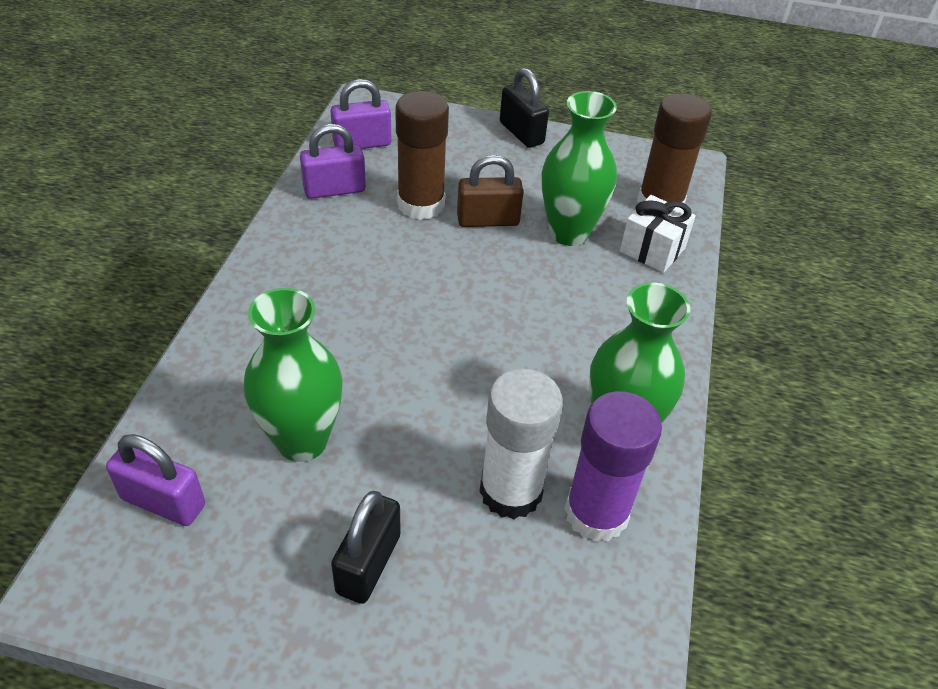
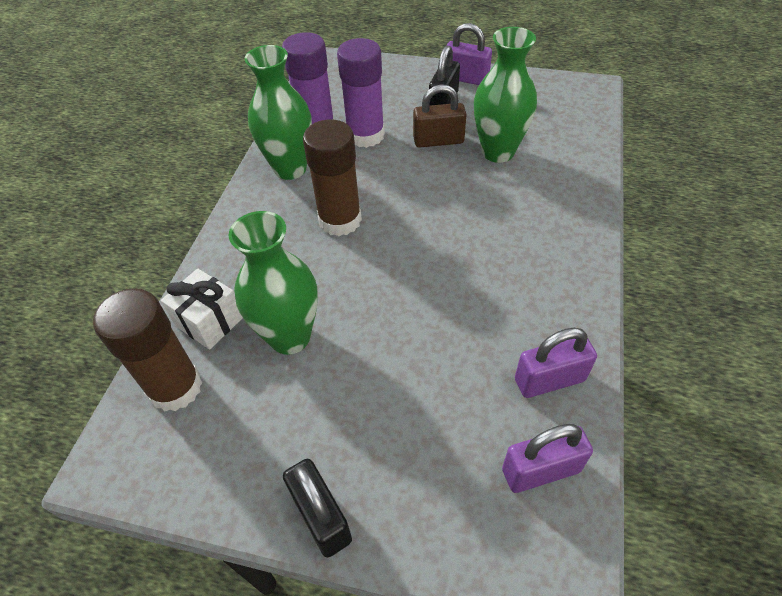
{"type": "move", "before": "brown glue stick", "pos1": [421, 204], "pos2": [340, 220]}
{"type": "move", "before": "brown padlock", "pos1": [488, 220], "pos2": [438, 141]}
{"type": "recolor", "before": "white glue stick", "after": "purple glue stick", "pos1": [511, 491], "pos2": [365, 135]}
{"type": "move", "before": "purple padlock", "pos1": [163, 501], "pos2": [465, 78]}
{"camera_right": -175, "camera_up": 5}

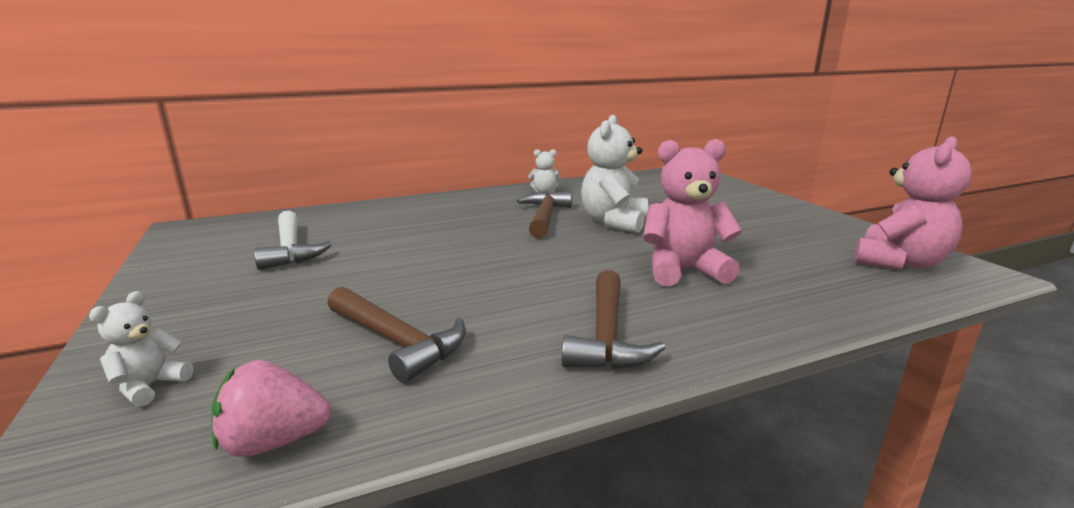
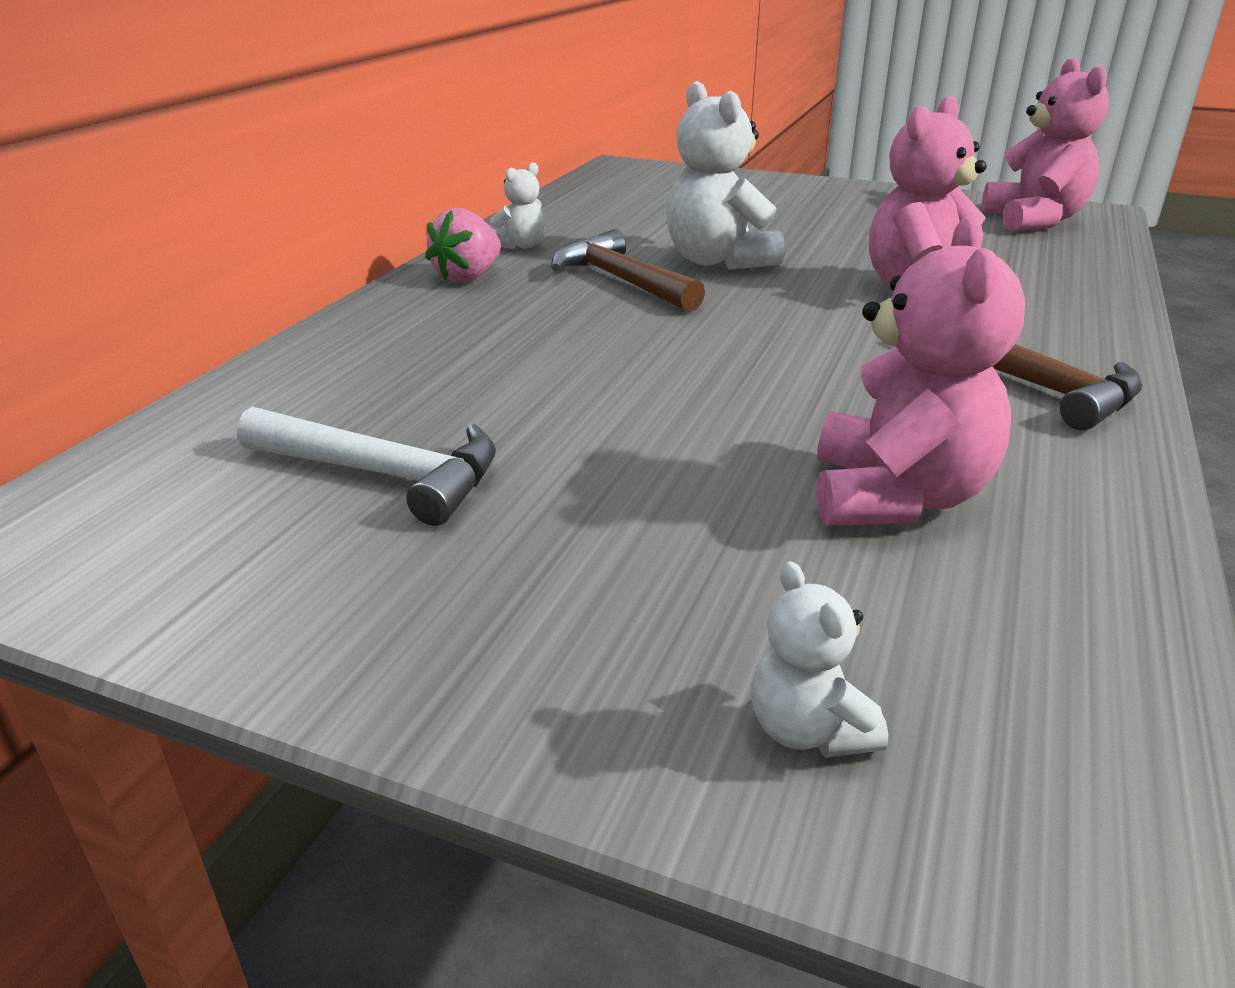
{"type": "replace", "before": "brown hammer", "after": "pink teddy bear", "pos1": [396, 341], "pos2": [897, 497]}
{"type": "move", "before": "pink strawberry", "pos1": [274, 442], "pos2": [468, 277]}
{"camera_right": -45, "camera_up": 10}

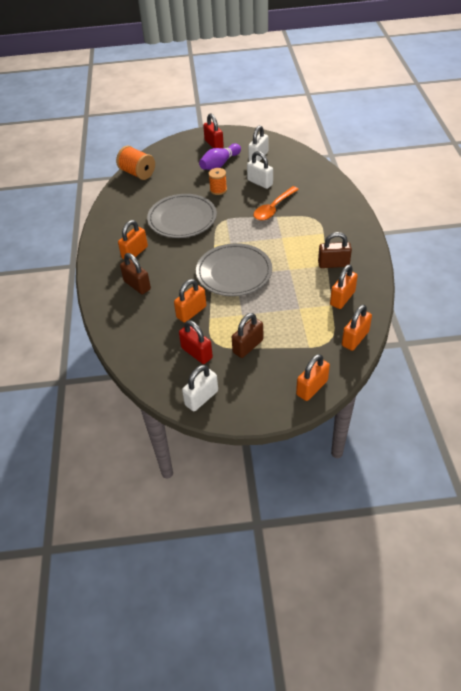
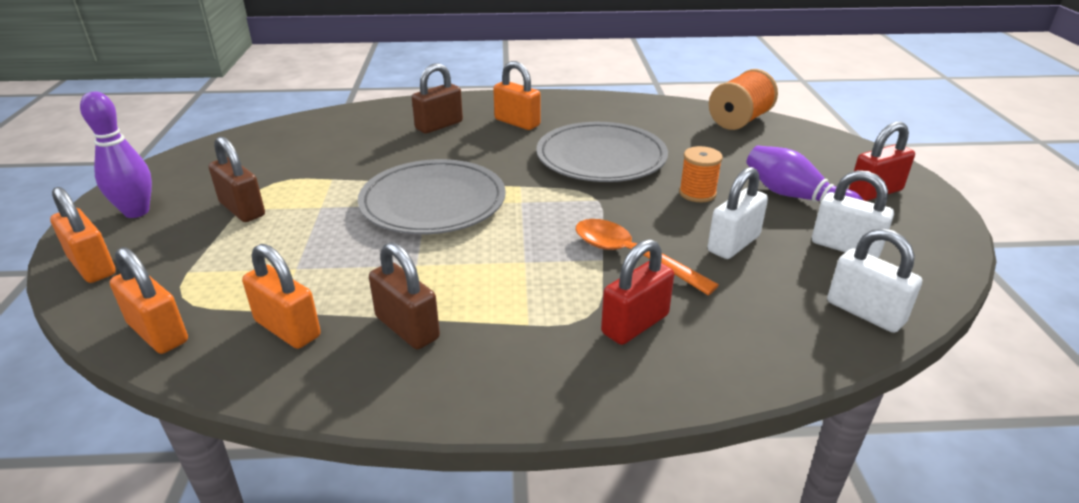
{"type": "rotate", "before": "brown padlock", "pos1": [333, 264], "pos2": [407, 328], "turn": -45}
{"type": "delete", "before": "orange padlock", "pos1": [191, 312]}
{"type": "move", "before": "red padlock", "pos1": [197, 353], "pos2": [635, 324]}
{"type": "move", "before": "white padlock", "pos1": [201, 398], "pos2": [865, 312]}
{"type": "insert", "after": "purple bowling pin", "pos2": [136, 212]}
{"camera_right": 90, "camera_up": -15}

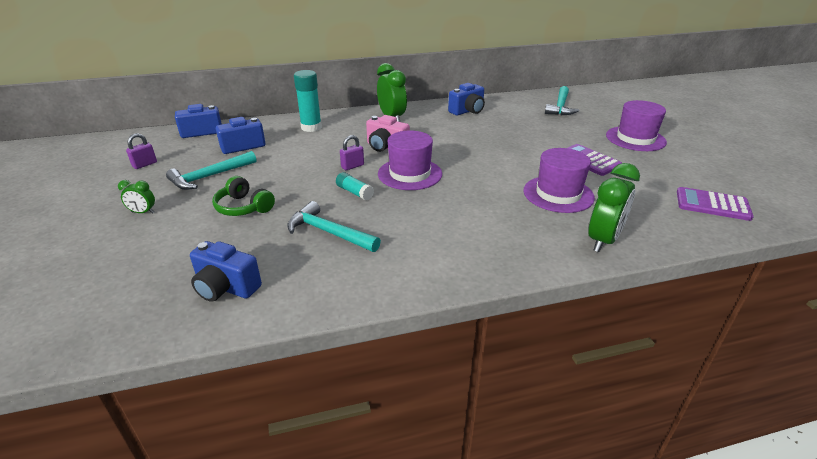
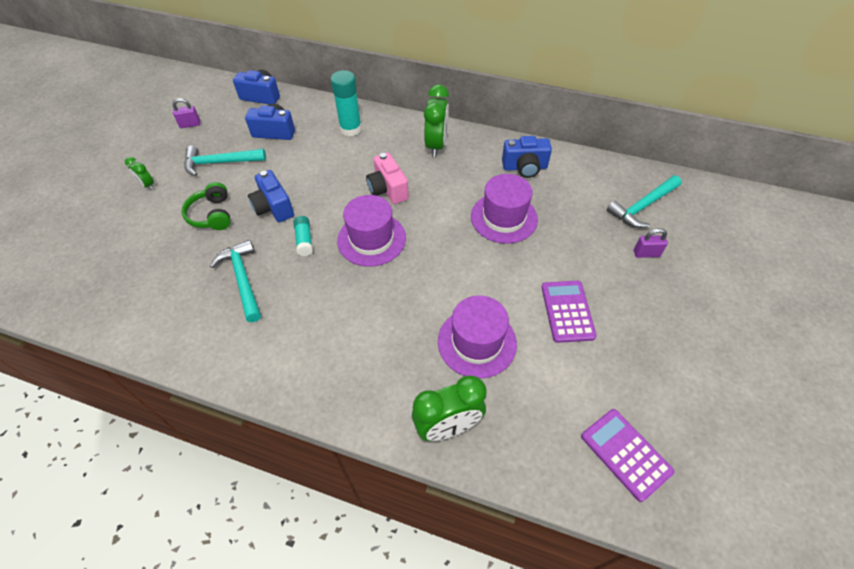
{"type": "move", "before": "purple hat", "pos1": [635, 139], "pos2": [504, 218]}
{"type": "move", "before": "purple padlock", "pos1": [352, 166], "pos2": [646, 253]}
{"type": "move", "before": "blue camera", "pos1": [226, 288], "pos2": [273, 207]}
{"camera_right": 35, "camera_up": 20}

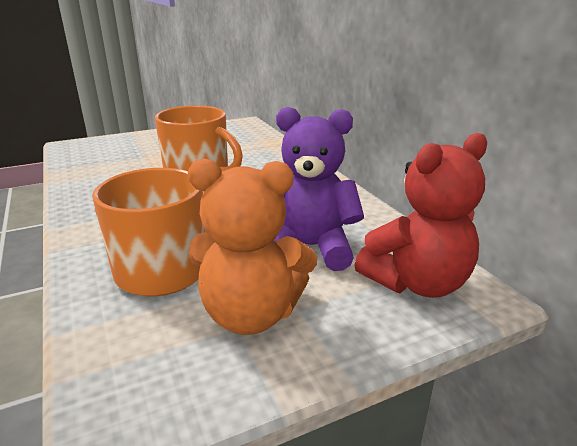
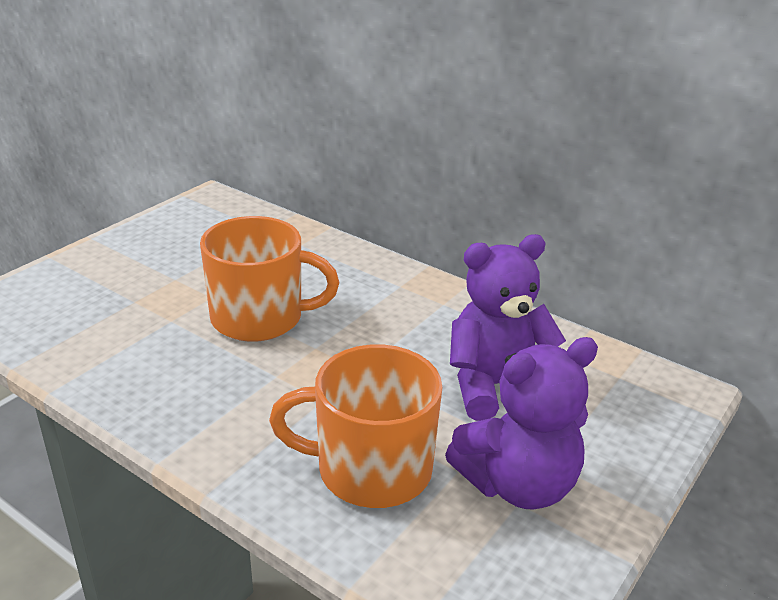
{"type": "delete", "before": "red teddy bear", "pos1": [416, 283]}
{"type": "recolor", "before": "orange teddy bear", "after": "purple teddy bear", "pos1": [251, 314], "pos2": [518, 484]}
{"camera_right": -30, "camera_up": 5}

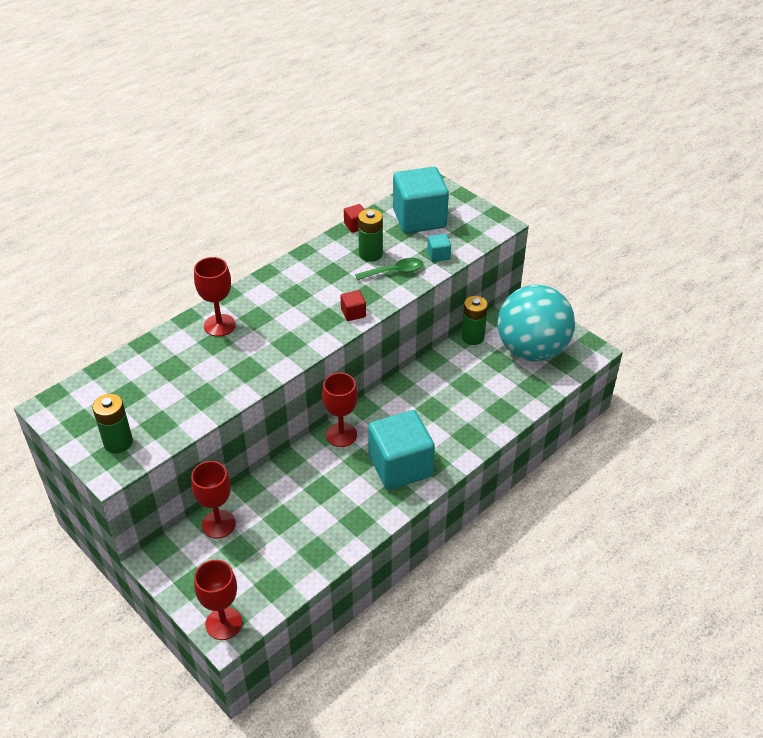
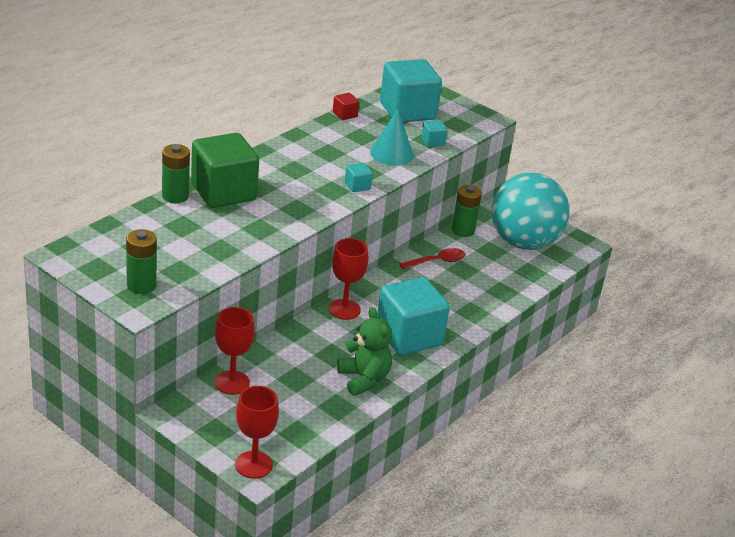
{"type": "move", "before": "green battery", "pos1": [370, 254], "pos2": [175, 196]}
{"type": "replace", "before": "red goblet", "after": "green cube", "pos1": [219, 325], "pos2": [223, 192]}
{"type": "replace", "before": "green spoon", "after": "turquoise cone", "pos1": [394, 271], "pos2": [391, 154]}
{"type": "recolor", "before": "red cube", "after": "turquoise cube", "pos1": [353, 313], "pos2": [357, 186]}
{"type": "insert", "after": "red spoon", "pos2": [437, 261]}
{"type": "insert", "after": "green teddy bear", "pos2": [364, 379]}
{"camera_right": -10, "camera_up": -10}

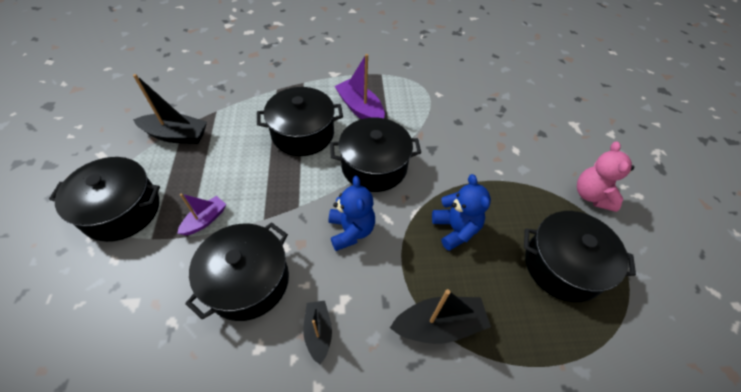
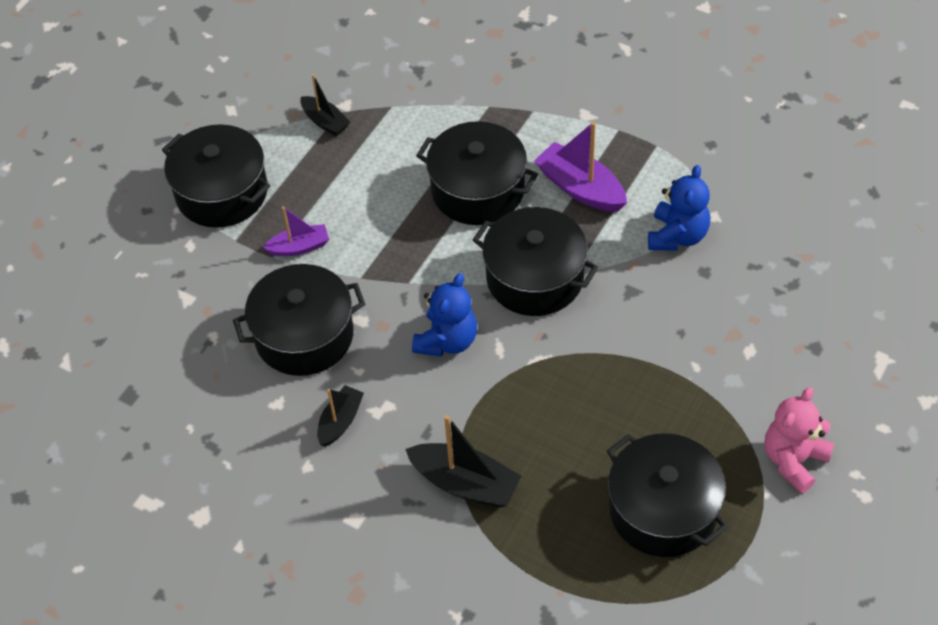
{"type": "rotate", "before": "purple boat", "pos1": [360, 109], "pos2": [580, 188], "turn": -45}
{"type": "resize", "before": "black boat", "pos1": [176, 135], "pos2": [325, 122], "scale": 0.62}
{"type": "move", "before": "blue teddy bear", "pos1": [455, 229], "pos2": [677, 236]}
{"camera_right": 40, "camera_up": 0}

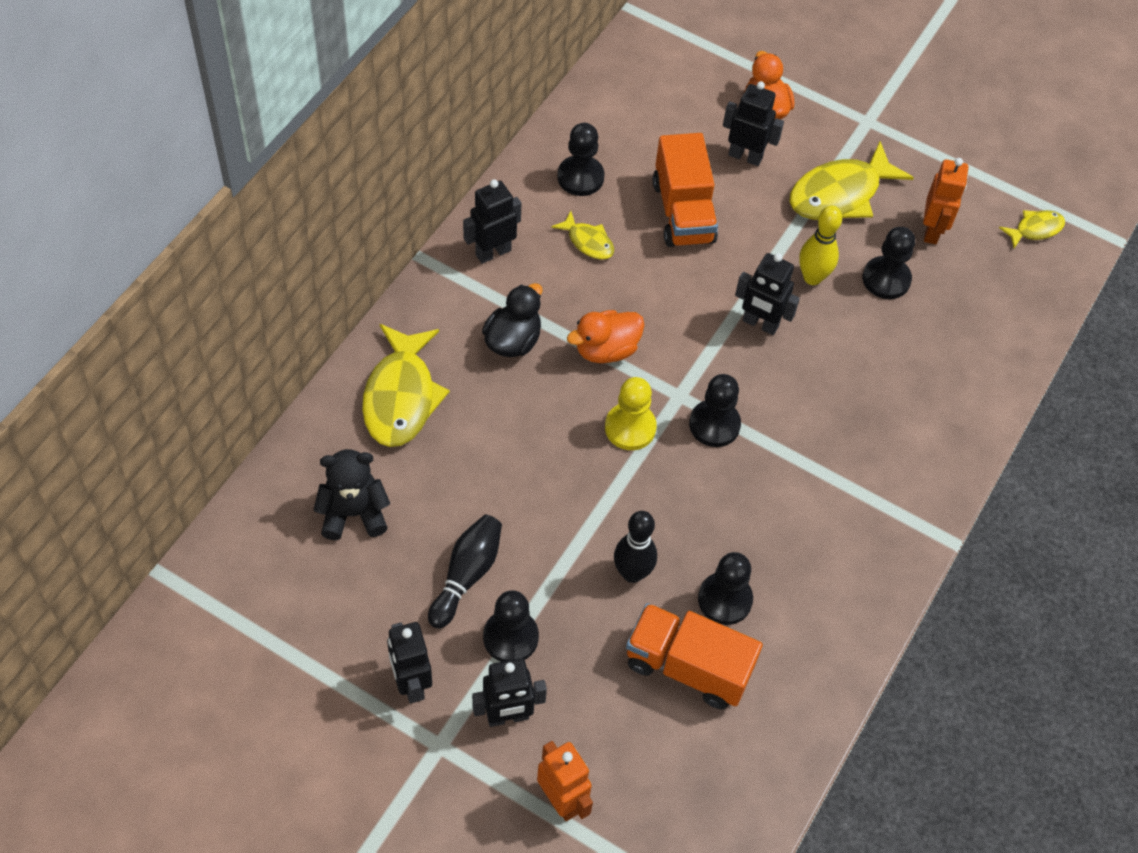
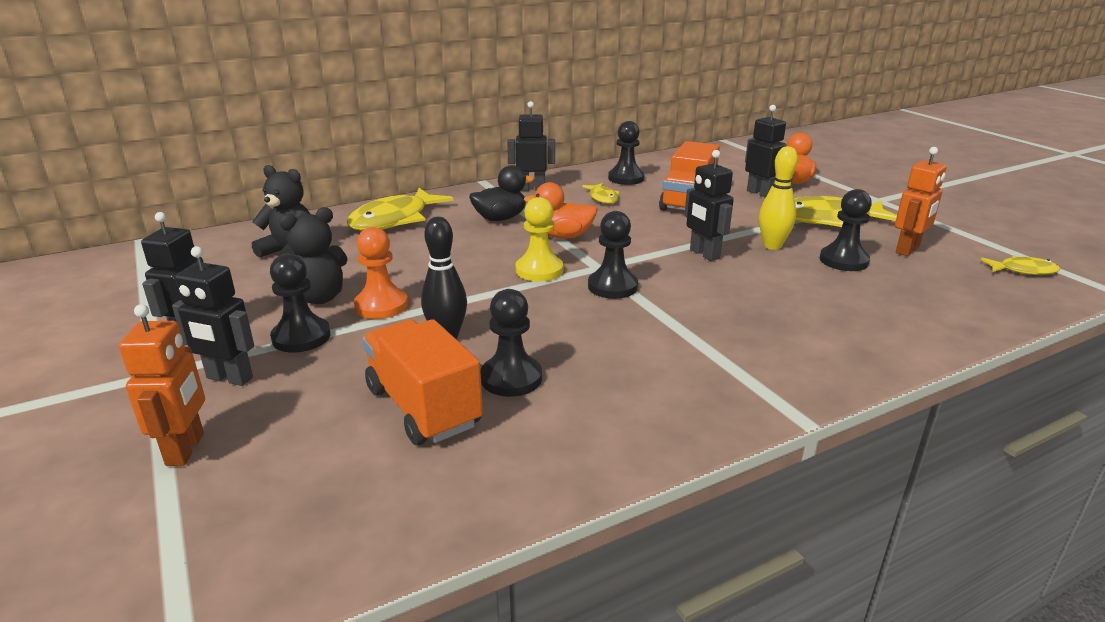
{"type": "replace", "before": "black bowling pin", "after": "black teddy bear", "pos1": [466, 575], "pos2": [318, 298]}
{"type": "insert", "after": "orange pawn", "pos2": [381, 305]}
{"camera_right": 35, "camera_up": -30}

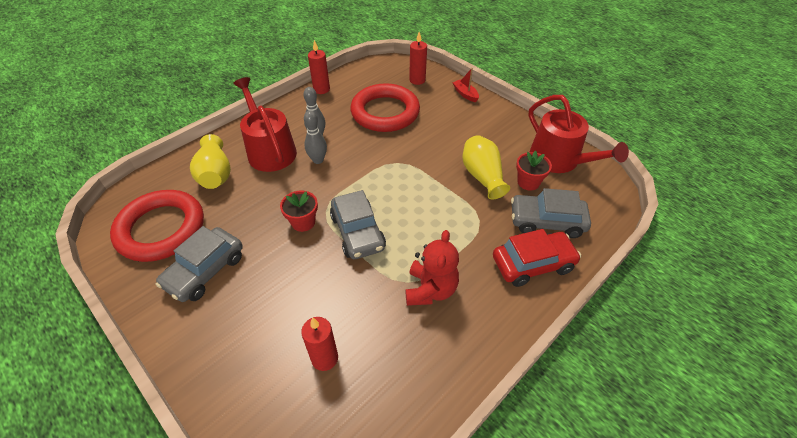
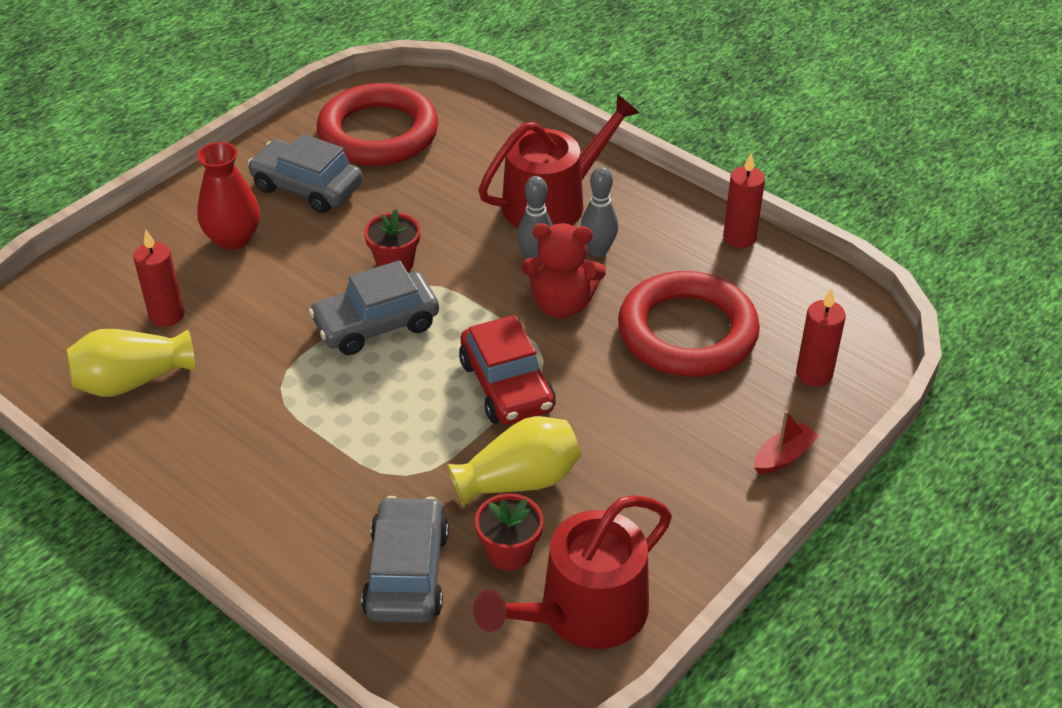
{"type": "move", "before": "yellow vase", "pos1": [215, 174], "pos2": [132, 381]}
{"type": "move", "before": "red car", "pos1": [532, 264], "pos2": [507, 386]}
{"type": "move", "before": "red teddy bear", "pos1": [430, 289], "pos2": [561, 304]}
{"type": "insert", "after": "red vase", "pos2": [233, 238]}
{"camera_right": 85, "camera_up": -5}

